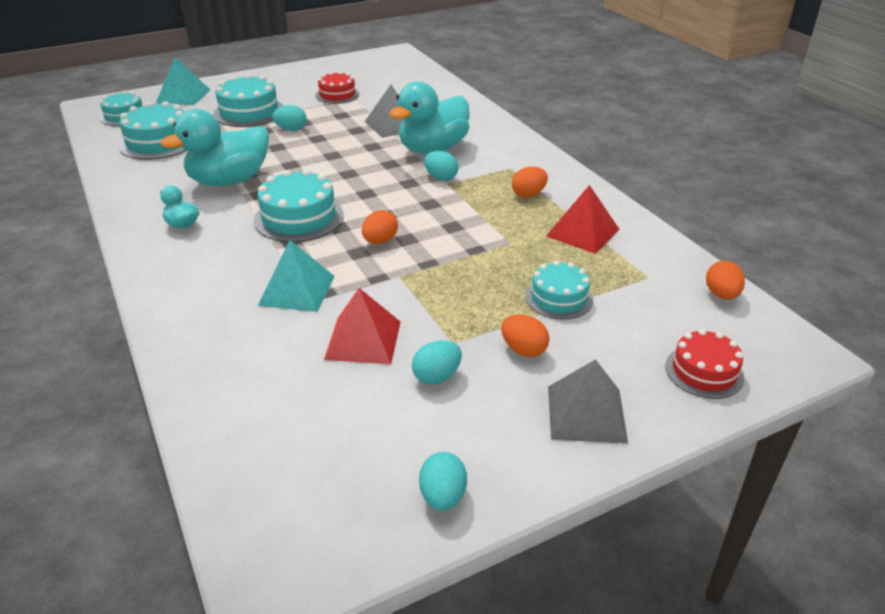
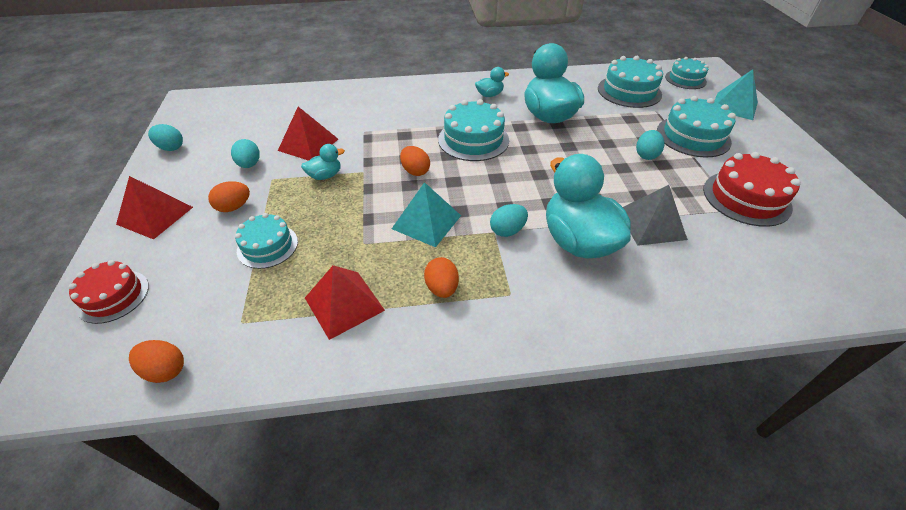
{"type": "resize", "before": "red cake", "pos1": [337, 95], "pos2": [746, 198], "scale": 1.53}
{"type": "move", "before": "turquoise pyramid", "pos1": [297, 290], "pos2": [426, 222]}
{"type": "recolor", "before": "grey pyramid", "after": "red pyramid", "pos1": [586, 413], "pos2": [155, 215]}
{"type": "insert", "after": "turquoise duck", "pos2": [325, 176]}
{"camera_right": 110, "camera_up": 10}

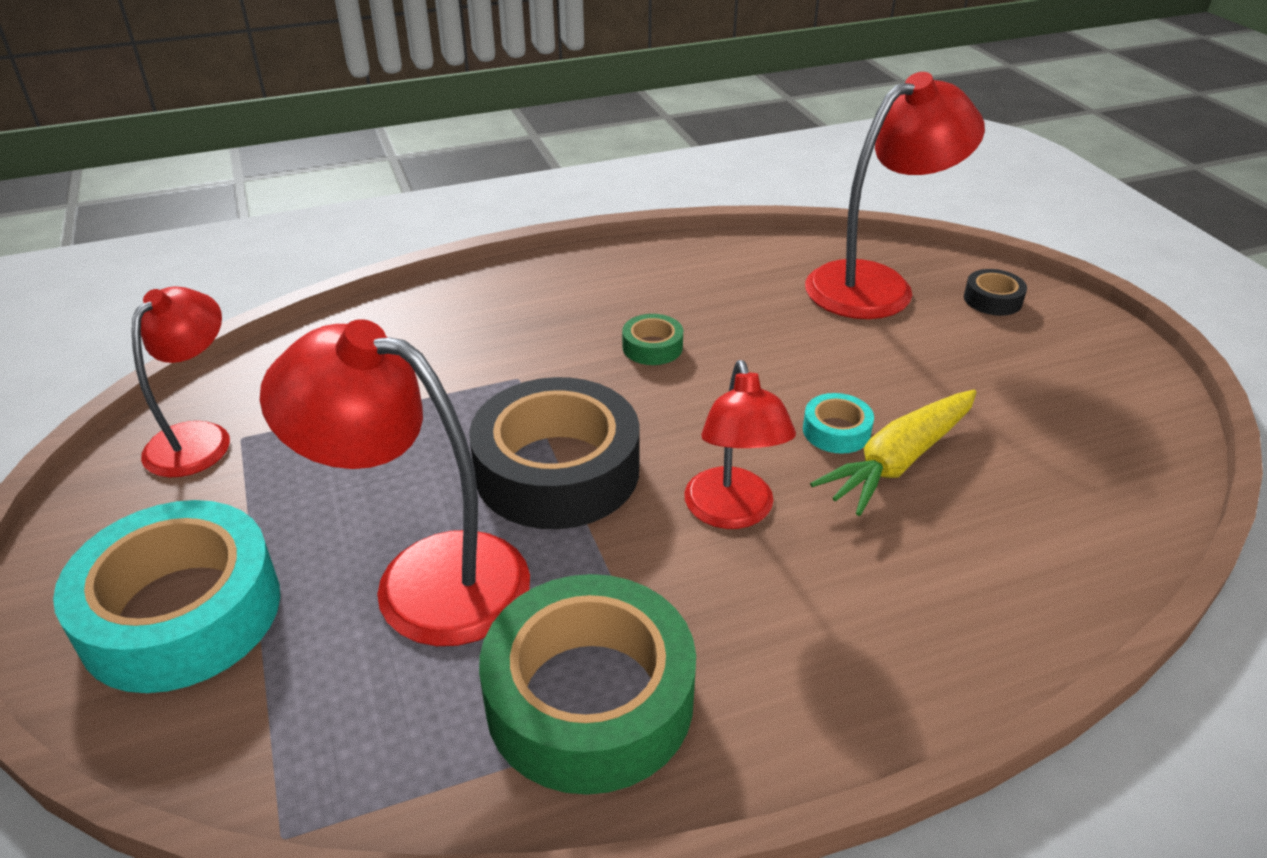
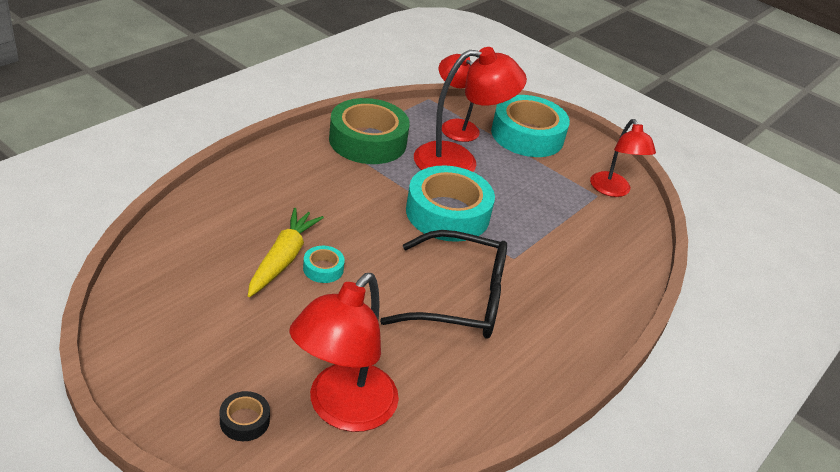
{"type": "replace", "before": "green tape", "after": "black glasses", "pos1": [652, 347], "pos2": [460, 299]}
{"type": "move", "before": "red lamp", "pos1": [732, 513], "pos2": [454, 126]}
{"type": "recolor", "before": "black tape", "after": "turquoise tape", "pos1": [557, 470], "pos2": [447, 213]}
{"camera_right": 145, "camera_up": 0}

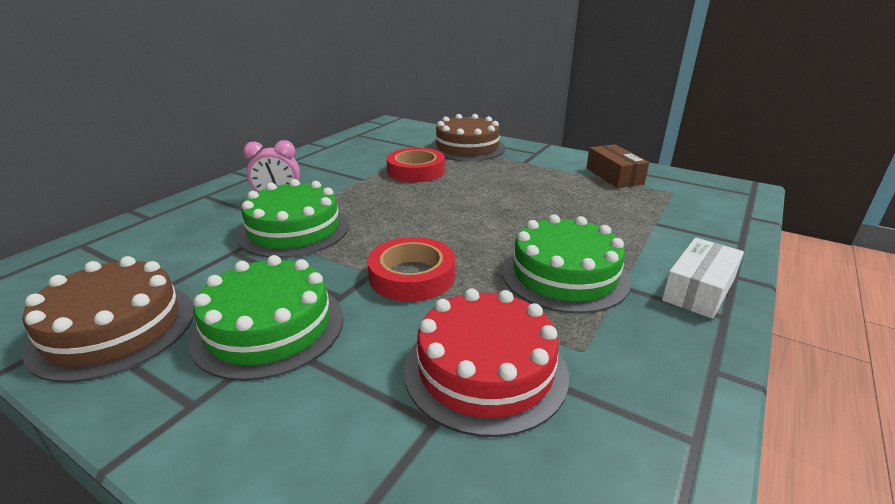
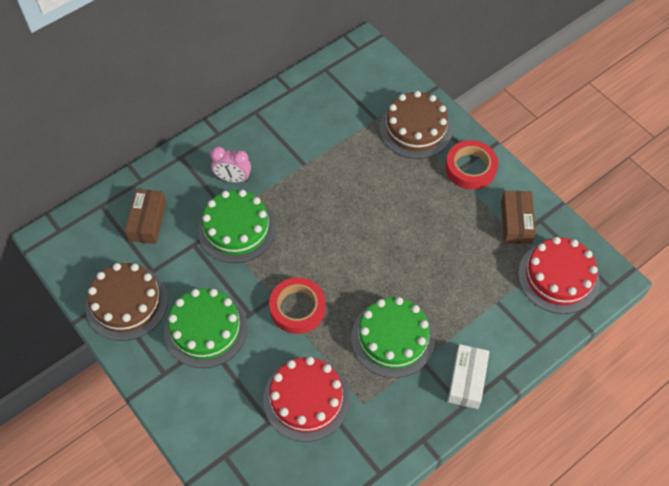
{"type": "move", "before": "red tape", "pos1": [416, 171], "pos2": [470, 168]}
{"type": "rotate", "before": "white box", "pos1": [698, 290], "pos2": [467, 380], "turn": -45}
{"type": "insert", "after": "brown box", "pos2": [148, 221]}
{"type": "insert", "after": "red cake", "pos2": [558, 277]}
{"camera_right": 20, "camera_up": 30}

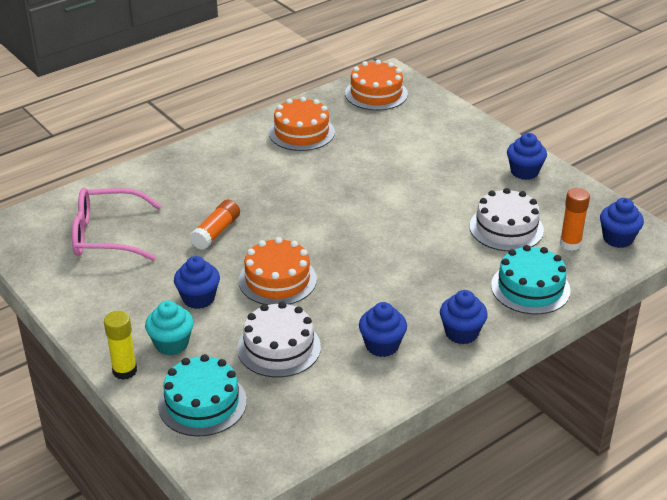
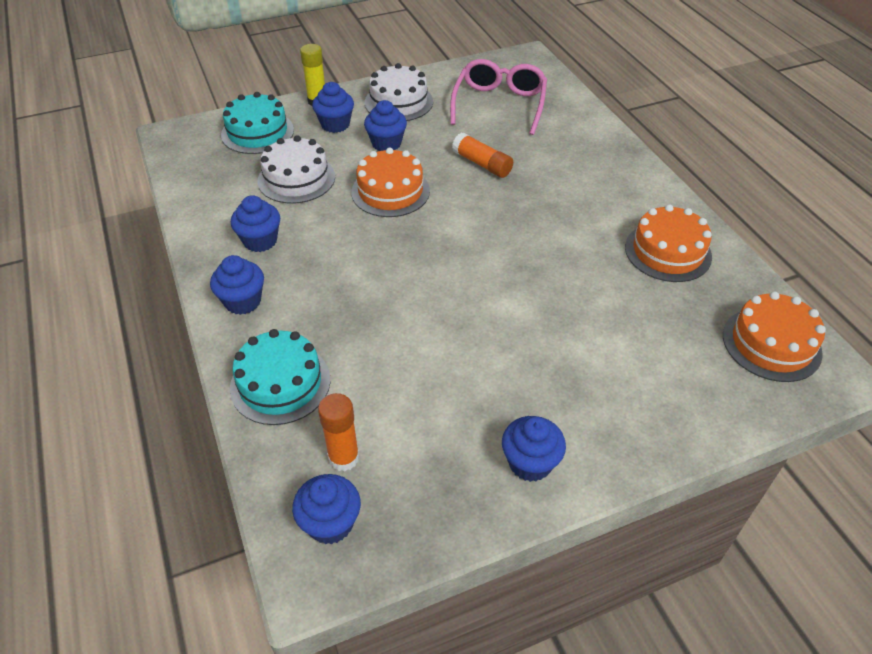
{"type": "move", "before": "white cake", "pos1": [506, 228], "pos2": [398, 102]}
{"type": "recolor", "before": "turquoise cupcake", "after": "blue cupcake", "pos1": [171, 344], "pos2": [335, 124]}
{"camera_right": 105, "camera_up": 10}

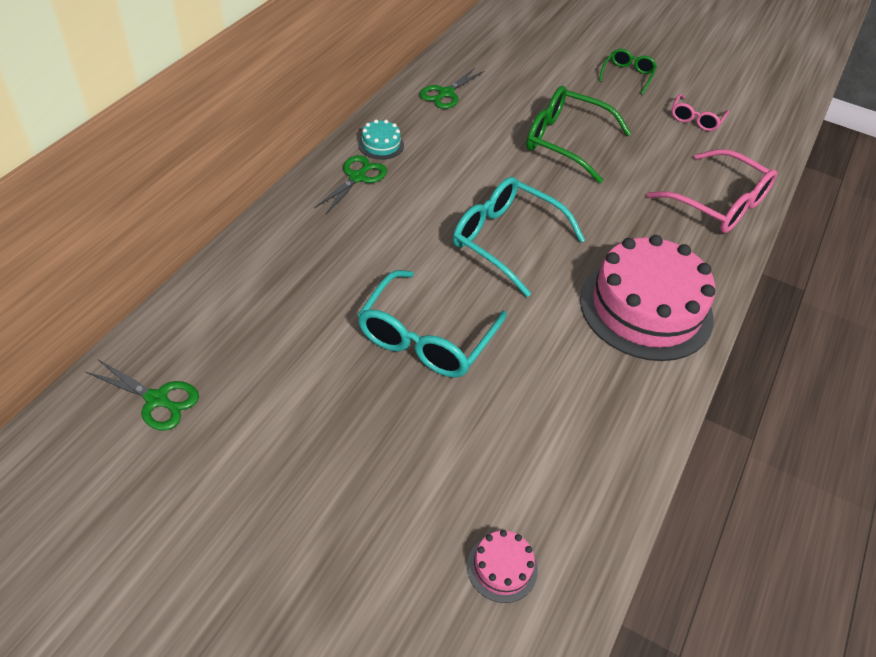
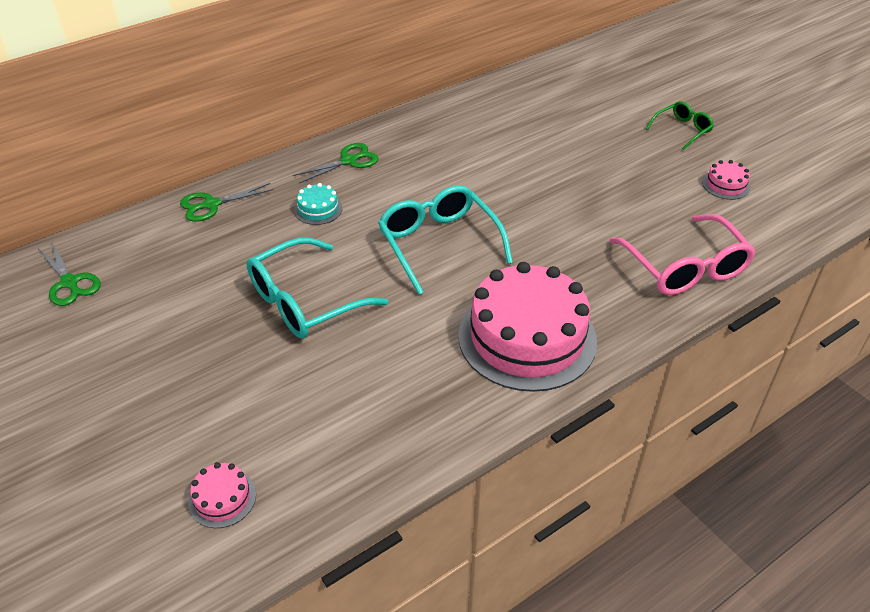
{"type": "move", "before": "green scissors", "pos1": [446, 93], "pos2": [211, 205]}
{"type": "delete", "before": "green glasses", "pos1": [565, 141]}
{"type": "replace", "before": "pink glasses", "after": "pink cake", "pos1": [696, 119], "pos2": [726, 185]}
{"type": "move", "before": "turquoise cake", "pos1": [381, 145], "pos2": [318, 209]}
{"camera_right": 30, "camera_up": -5}

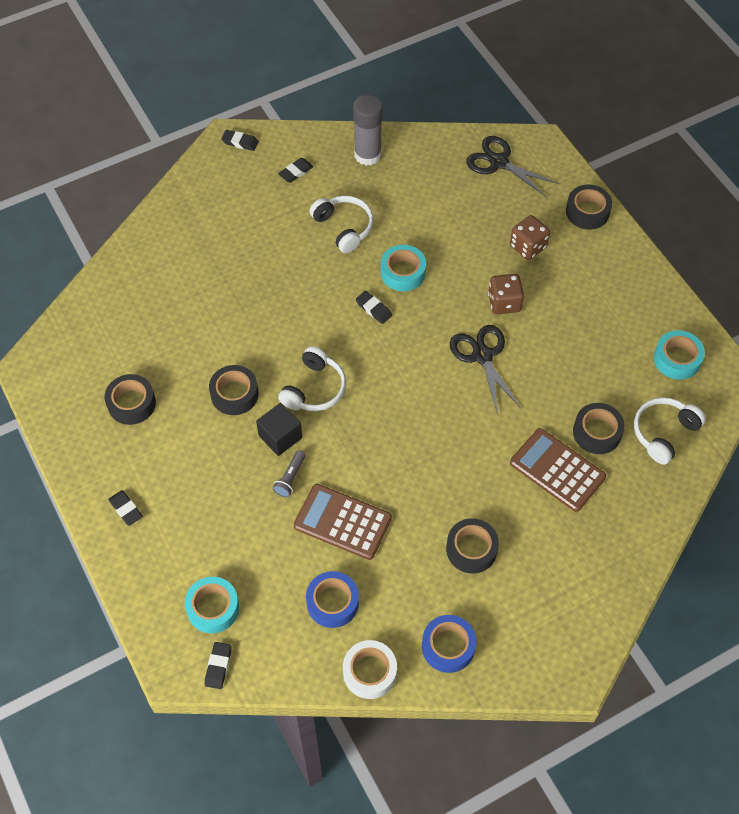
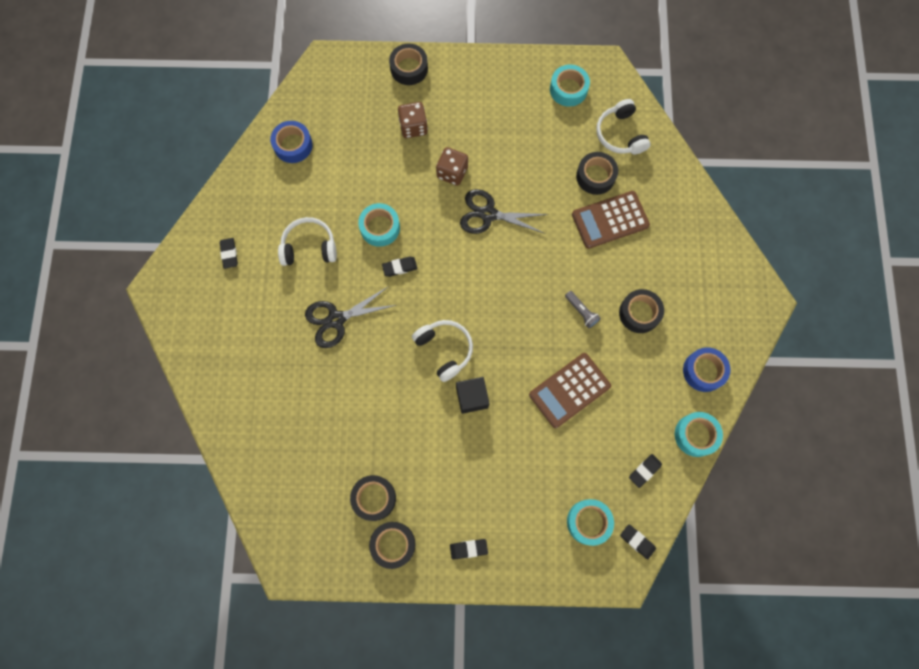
{"type": "delete", "before": "grey glue stick", "pos1": [367, 155]}
{"type": "move", "before": "black eraser", "pos1": [240, 142], "pos2": [644, 471]}
{"type": "move", "before": "black scissors", "pos1": [499, 162], "pos2": [336, 319]}
{"type": "move", "before": "black tape", "pos1": [234, 394], "pos2": [393, 544]}
{"type": "move", "before": "grey flashlight", "pos1": [290, 478], "pos2": [581, 311]}
{"type": "move", "before": "blue tape", "pos1": [332, 602], "pos2": [293, 145]}
{"type": "recolor", "before": "white tape", "after": "turquoise tape", "pos1": [369, 672], "pos2": [696, 435]}
{"camera_right": -60, "camera_up": 15}

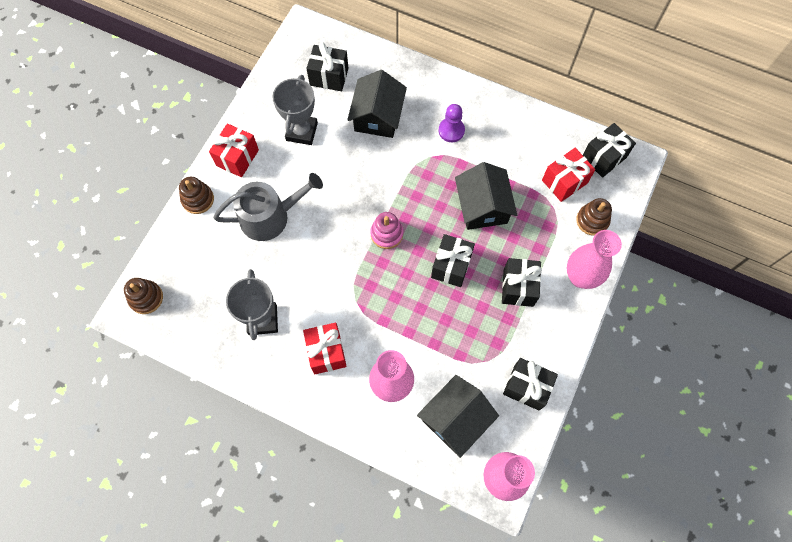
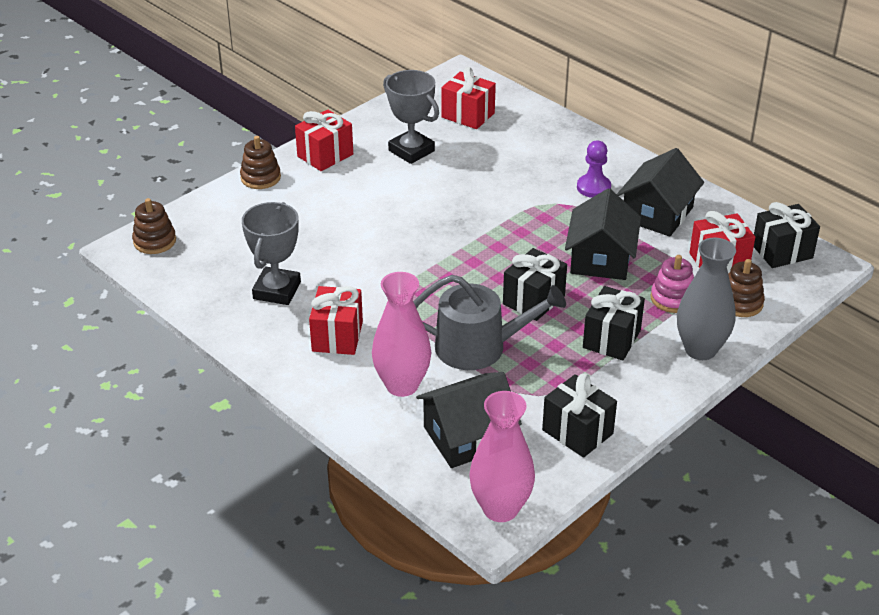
{"type": "recolor", "before": "black gift", "after": "red gift", "pos1": [329, 76], "pos2": [468, 115]}
{"type": "move", "before": "black house", "pos1": [377, 116], "pos2": [657, 213]}
{"type": "rotate", "before": "grey trophy", "pos1": [301, 131], "pos2": [411, 151], "turn": -75}
{"type": "move", "before": "grey watering can", "pos1": [270, 216], "pos2": [479, 347]}
{"type": "move", "before": "pink stacking toy", "pos1": [386, 234], "pos2": [672, 299]}
{"type": "recolor", "before": "pink vase", "after": "grey vase", "pos1": [580, 277], "pos2": [700, 349]}
{"camera_right": 20, "camera_up": -30}

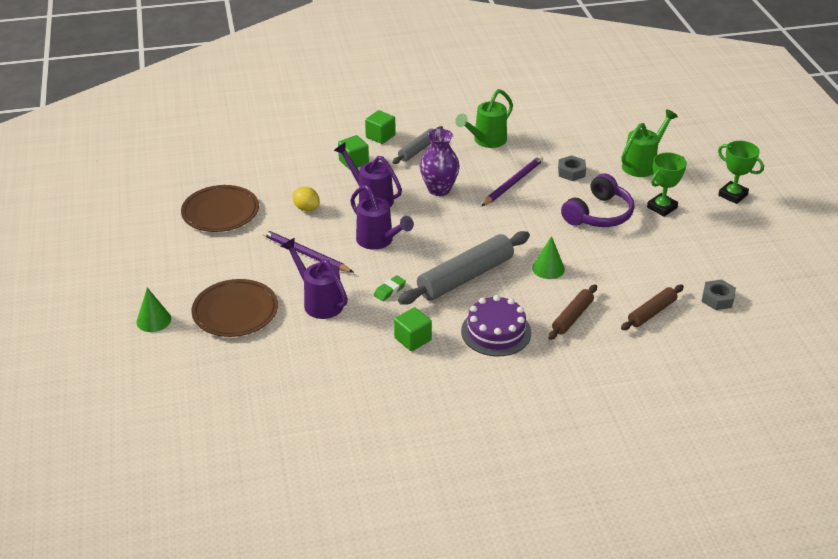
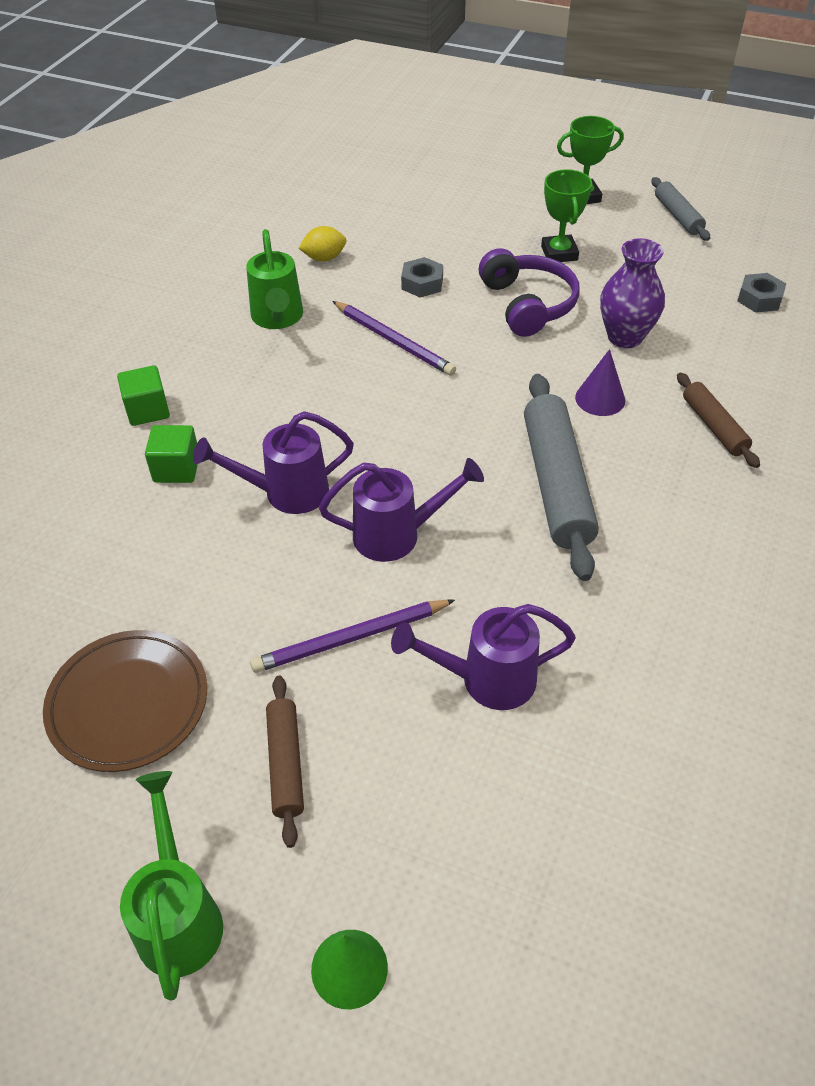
{"type": "move", "before": "green watering can", "pos1": [642, 165], "pos2": [179, 916]}
{"type": "move", "before": "grey rolling pin", "pos1": [418, 150], "pos2": [678, 216]}
{"type": "move", "before": "purple vase", "pos1": [439, 189], "pos2": [625, 337]}
{"type": "rotate", "before": "purple pencil", "pos1": [513, 183], "pos2": [394, 341], "turn": 150}
{"type": "move", "before": "yellow lemon", "pos1": [306, 208], "pos2": [324, 258]}
{"type": "recolor", "before": "green cone", "after": "purple cone", "pos1": [548, 268], "pos2": [600, 399]}
{"type": "delete", "before": "green eraser", "pos1": [389, 290]}
{"type": "delete", "before": "brown plate", "pos1": [235, 311]}
{"type": "move", "before": "brown rolling pin", "pos1": [652, 312], "pos2": [286, 763]}
{"type": "delete", "before": "purple cake", "pos1": [496, 332]}
{"type": "delete", "before": "green cube", "pos1": [413, 339]}
{"camera_right": -55, "camera_up": 10}

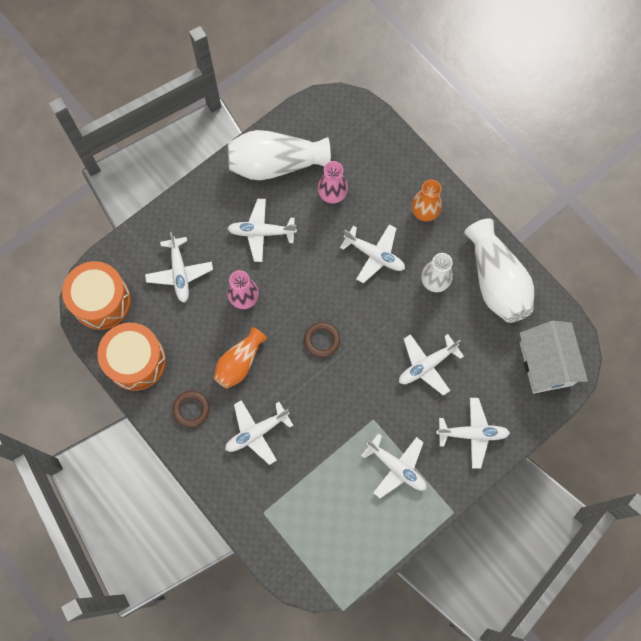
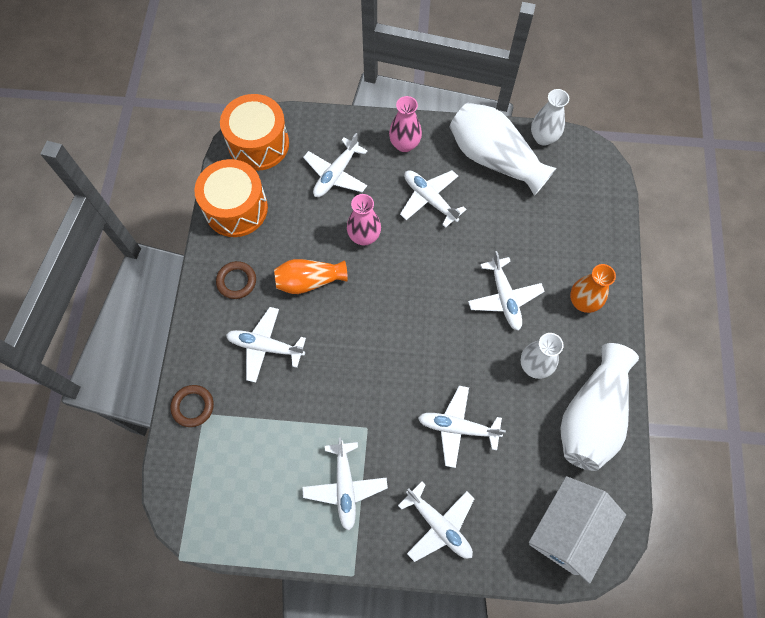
{"type": "move", "before": "pink vase", "pos1": [332, 195], "pos2": [404, 144]}
{"type": "move", "before": "brown ring", "pos1": [322, 340], "pos2": [193, 406]}
{"type": "insert", "after": "white vase", "pos2": [543, 138]}
{"camera_right": 45, "camera_up": -5}

